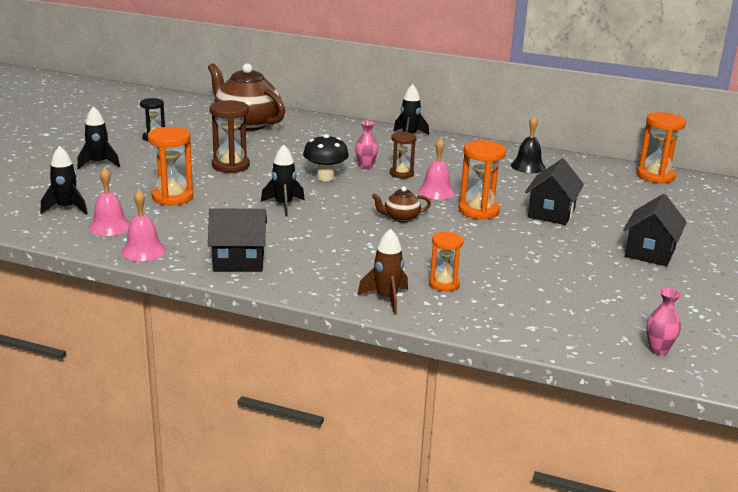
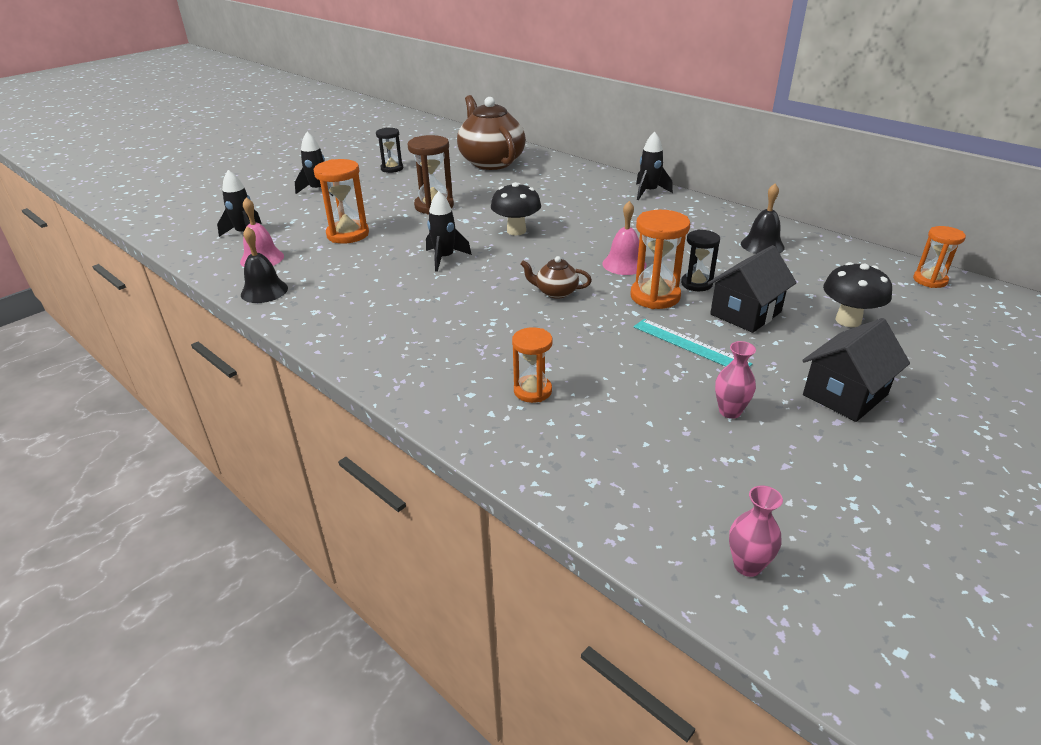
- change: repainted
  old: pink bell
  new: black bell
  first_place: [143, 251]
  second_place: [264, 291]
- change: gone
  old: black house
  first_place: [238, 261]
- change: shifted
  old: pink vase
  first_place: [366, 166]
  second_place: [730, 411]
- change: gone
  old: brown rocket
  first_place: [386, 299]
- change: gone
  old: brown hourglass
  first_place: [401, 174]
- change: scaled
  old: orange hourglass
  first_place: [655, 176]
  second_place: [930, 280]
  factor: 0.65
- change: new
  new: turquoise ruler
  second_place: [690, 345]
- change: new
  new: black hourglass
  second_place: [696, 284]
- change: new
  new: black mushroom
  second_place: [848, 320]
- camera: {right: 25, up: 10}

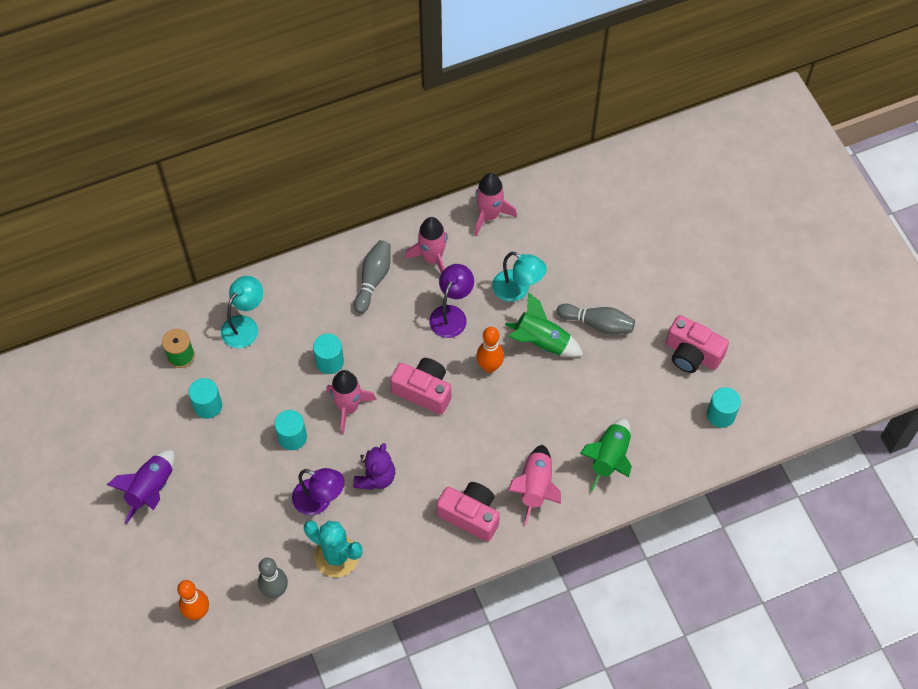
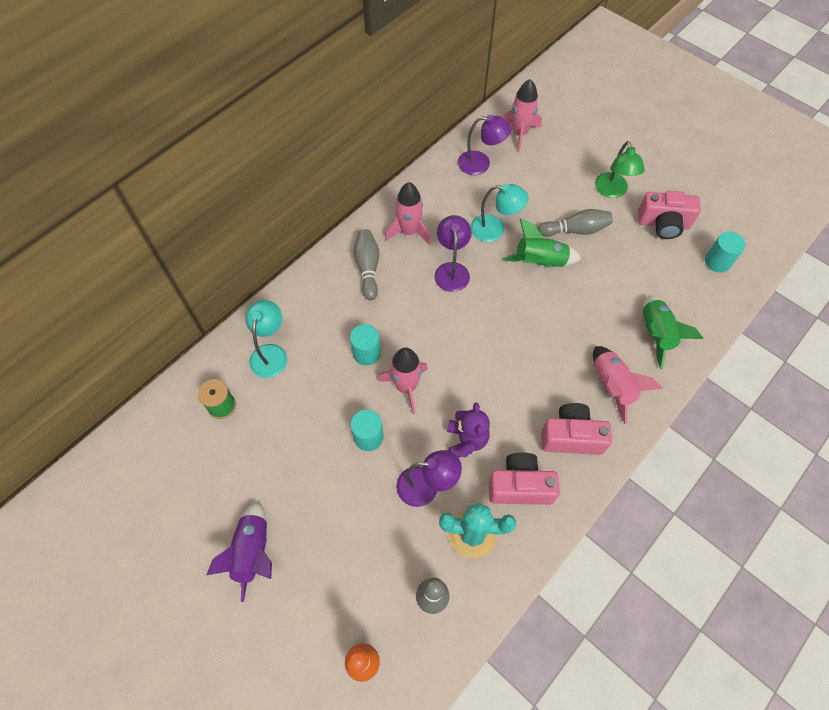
- change: gone
  old: turquoise cylinder
  first_place: [208, 406]
- change: shifted
  old: pink camera
  first_place: [423, 391]
  second_place: [520, 486]
- change: shifted
  old: pink rocket
  first_place: [489, 215]
  second_place: [519, 133]
- change: gone
  old: orange bowling pin
  first_place: [489, 366]
- change: new
  new: purple lamp
  second_place: [481, 163]
- change: new
  new: green lamp
  second_place: [612, 191]
- camera: {right: -25, up: 0}

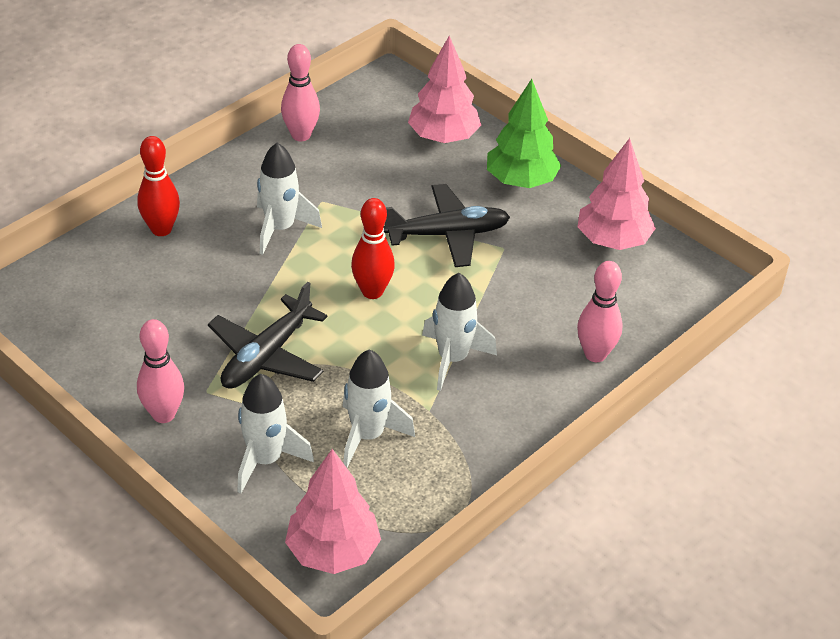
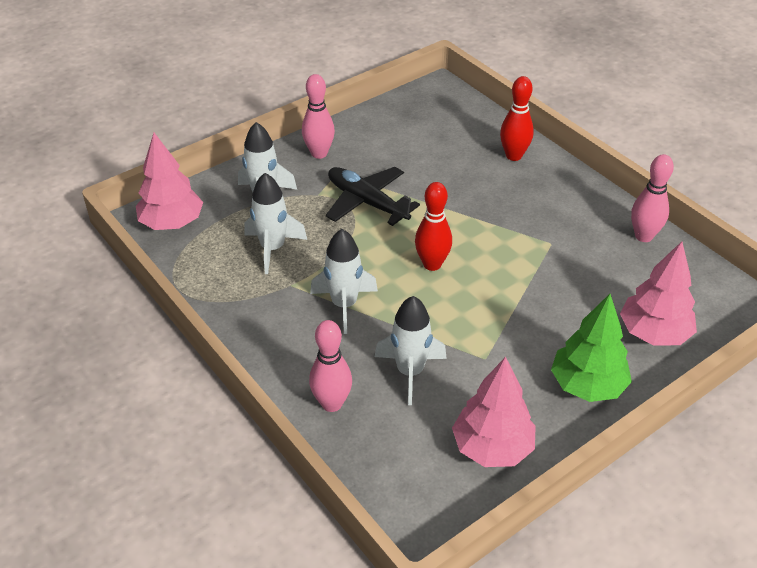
- change: shifted
  old: white rocket
  first_place: [280, 228]
  second_place: [410, 372]
- change: gone
  old: black plane
  first_place: [448, 234]
- camera: {right: 100, up: 0}

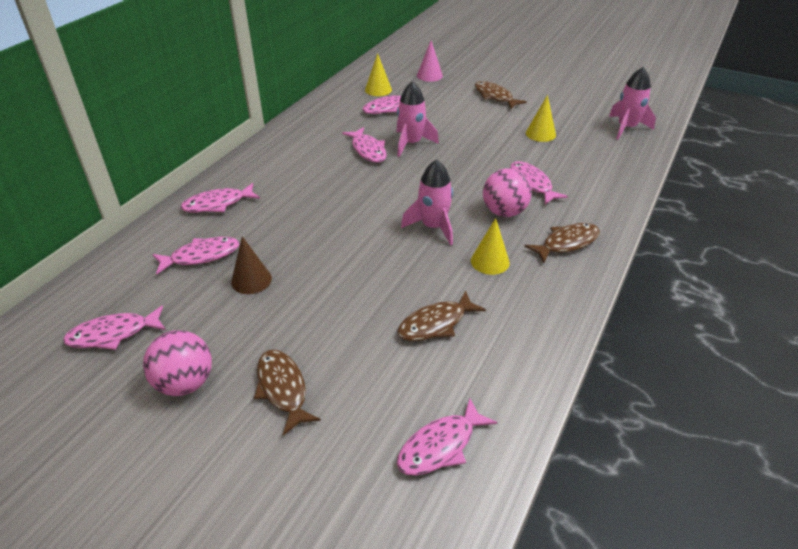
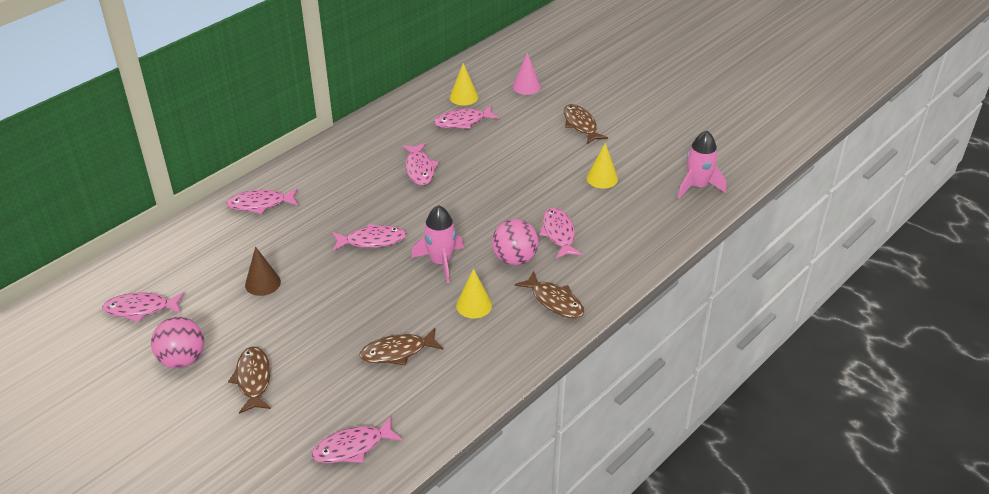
- change: shifted
  old: pink fish
  first_place: [201, 256]
  second_place: [372, 240]
- change: gone
  old: pink rocket
  first_place: [411, 143]
- change: rotated
  old: brown fish
  first_place: [566, 243]
  second_place: [554, 301]
  degrees: 60
- camera: {right: 15, up: 0}

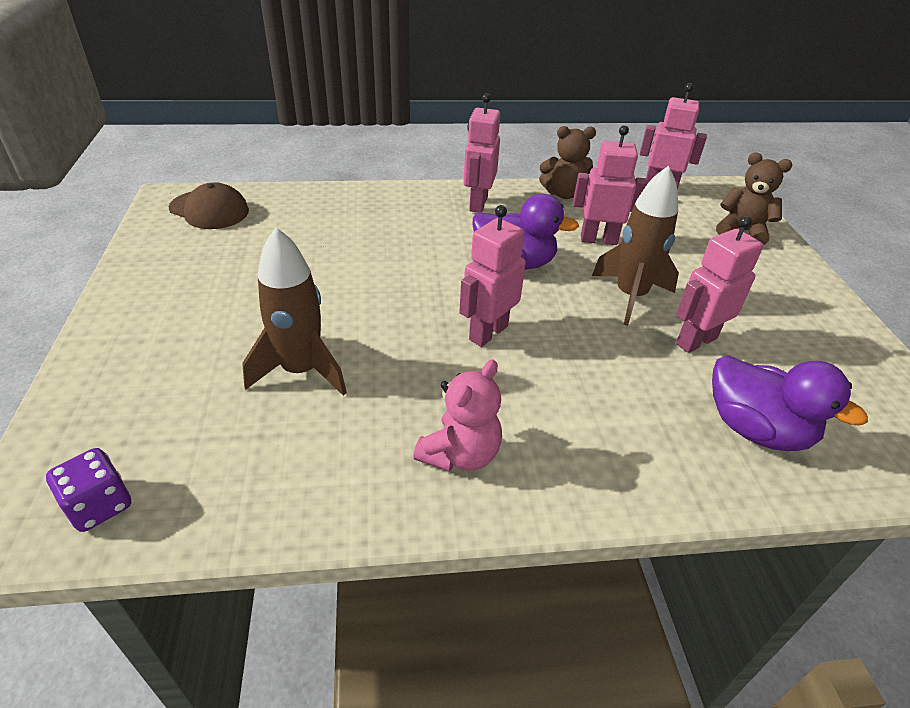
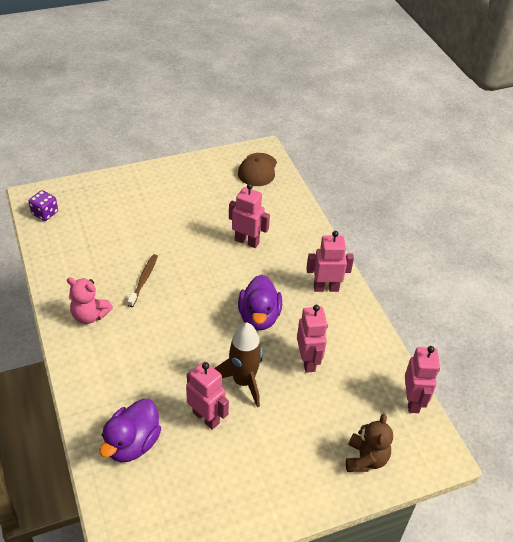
- change: gone
  old: brown rocket
  first_place: [301, 371]
- change: shifted
  old: pink robot
  first_place: [488, 332]
  second_place: [247, 241]
- change: gone
  old: brown teddy bear
  first_place: [563, 194]
- change: new
  new: brown toothbrush
  second_place: [144, 280]
- camera: {right: 75, up: 5}

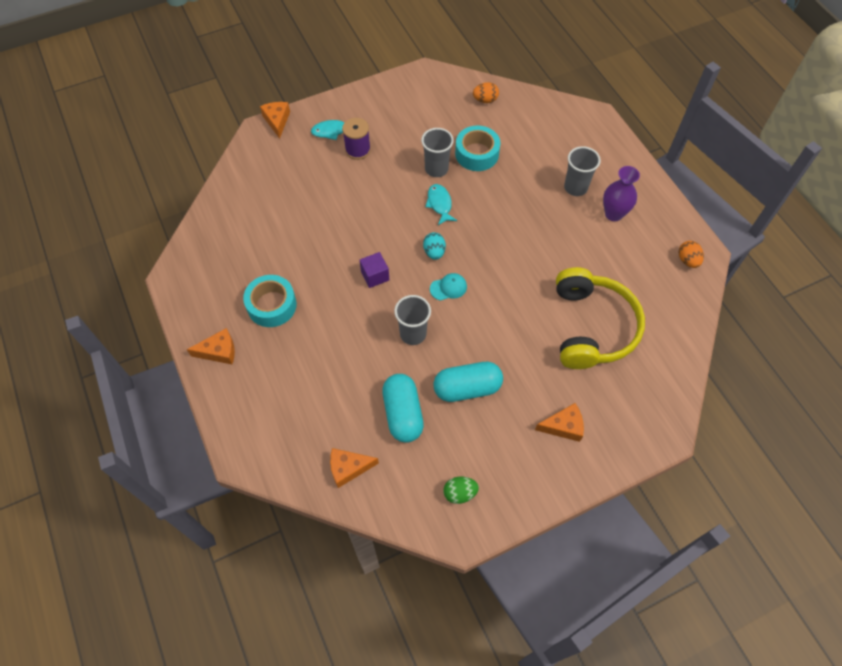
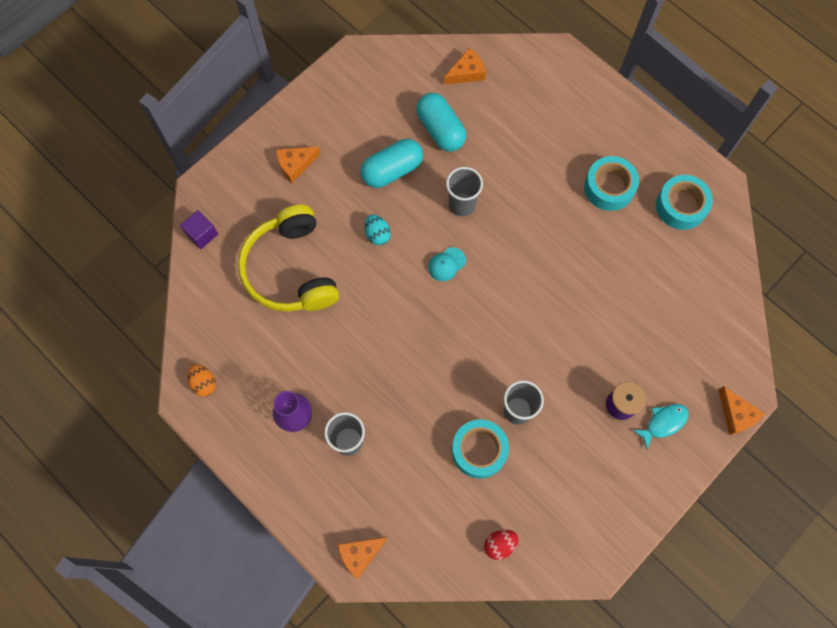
- change: shifted
  old: orange cheese
  first_place: [219, 351]
  second_place: [360, 554]
- change: shifted
  old: purple cube
  first_place: [375, 276]
  second_place: [202, 234]
- change: shifted
  old: turquoise egg
  first_place: [434, 252]
  second_place: [377, 234]
- change: gone
  old: turquoise fish
  first_place: [439, 204]
- change: gone
  old: green egg
  first_place: [460, 493]
- change: repainted
  old: orange egg
  new: red egg
  first_place: [485, 100]
  second_place: [499, 544]
- change: new
  new: turquoise tape
  second_place: [681, 206]
- camera: {right: 160, up: 10}

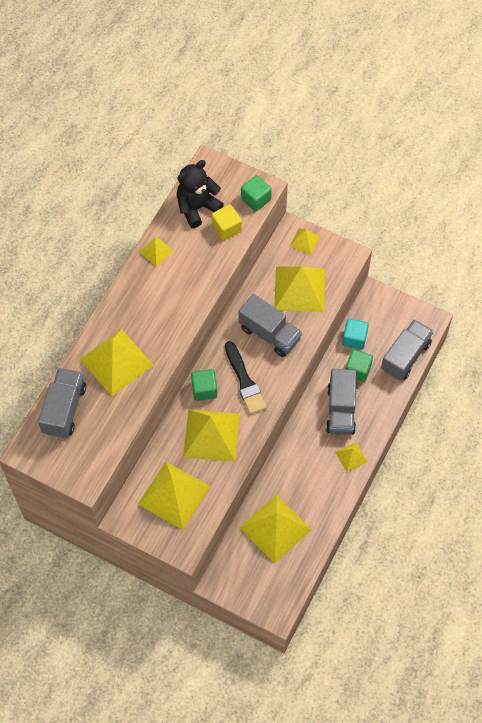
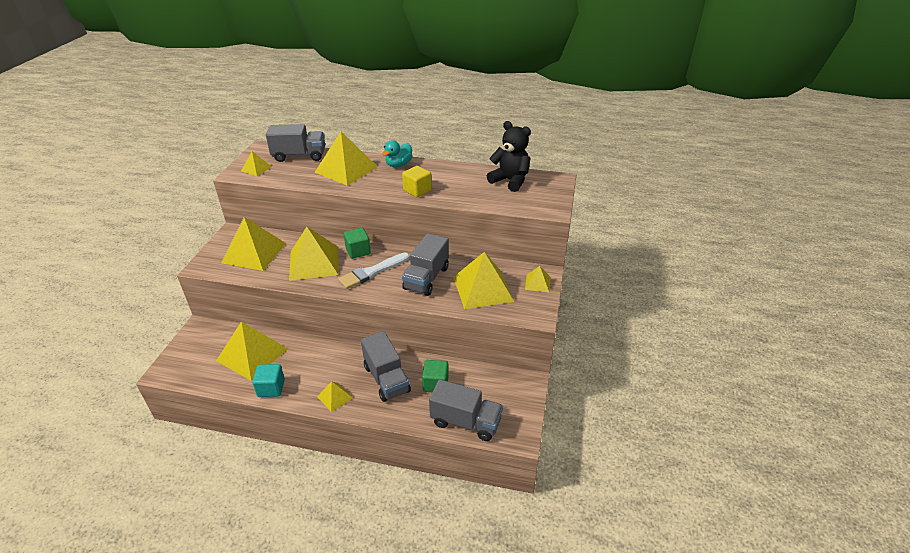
- change: shifted
  old: yellow pyramid
  first_place: [156, 251]
  second_place: [256, 169]
- change: shifted
  old: yellow cube
  first_place: [226, 228]
  second_place: [417, 190]
- change: repainted
  old: black brush
  new: white brush
  first_place: [244, 381]
  second_place: [372, 272]
- change: gone
  old: green cube
  first_place: [256, 199]
- change: rotated
  old: grey truck
  first_place: [341, 410]
  second_place: [386, 379]
  degrees: -105
- change: shifted
  old: turquoise cube
  first_place: [354, 339]
  second_place: [271, 388]
- change: new
  new: turquoise duck
  second_place: [398, 164]
- camera: {right: 75, up: -25}

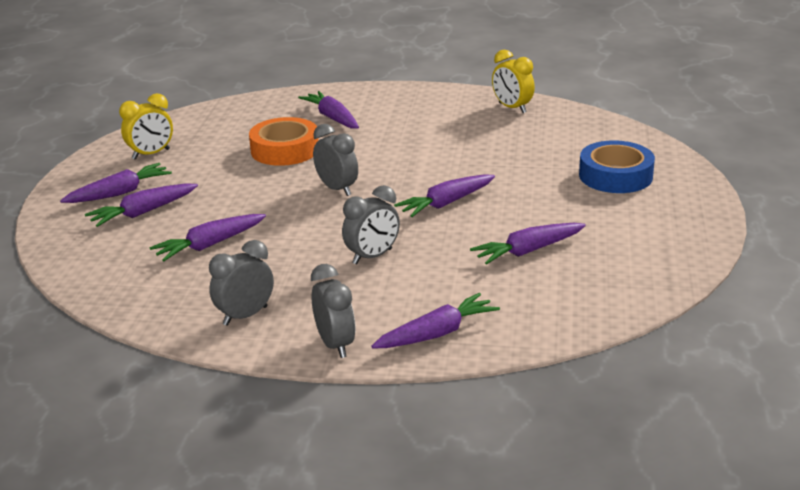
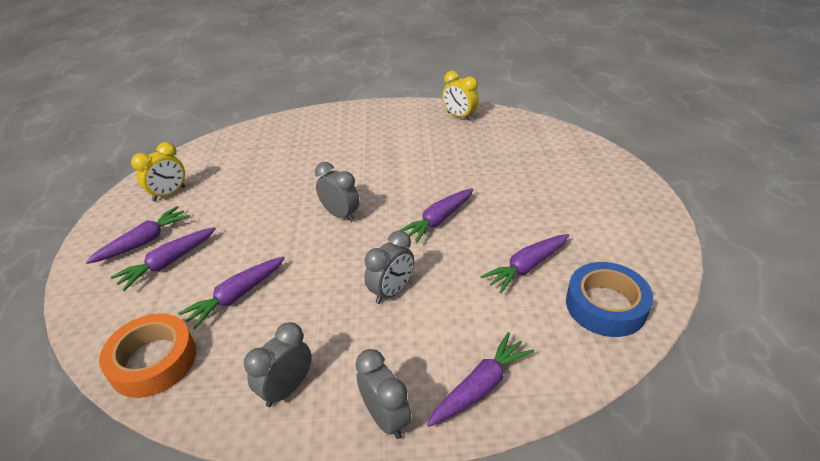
- change: shifted
  old: orange tape
  first_place: [285, 150]
  second_place: [153, 361]
- change: gone
  old: purple carrot
  first_place: [332, 118]
- change: shifted
  old: blue tape
  first_place: [615, 176]
  second_place: [605, 305]
- camera: {right: -10, up: 10}

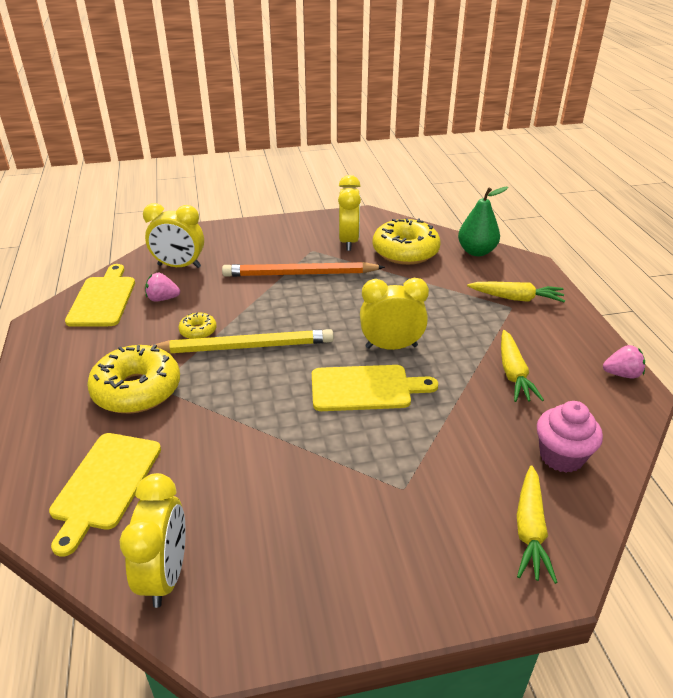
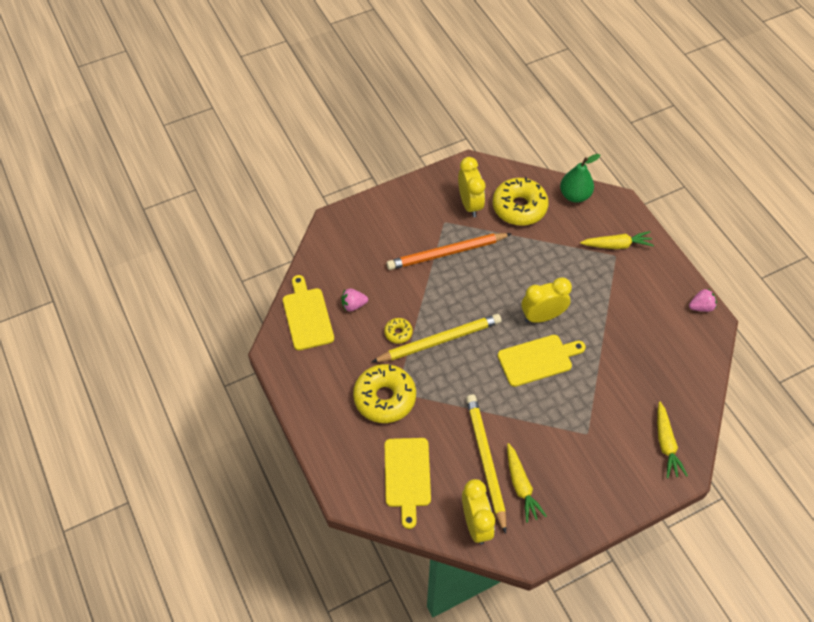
- change: gone
  old: yellow clock
  first_place: [179, 266]
- change: shifted
  old: yellow carrot
  first_place: [513, 373]
  second_place: [521, 485]
- change: gone
  old: pink cupcake
  first_place: [561, 456]
- change: new
  new: yellow pencil
  second_place: [486, 461]
- camera: {right: -15, up: 20}

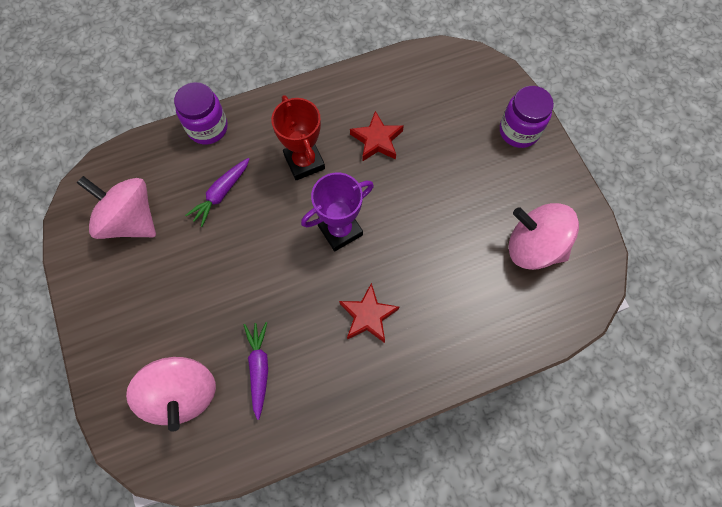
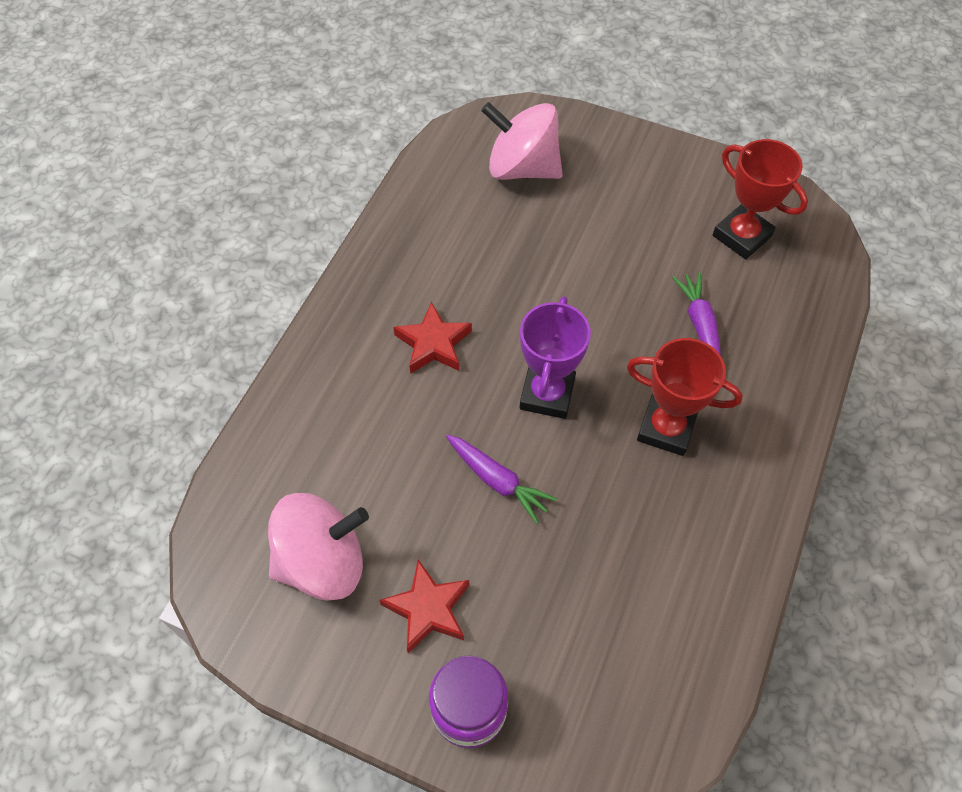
- change: swapped
  old: pink spinning top
  new: red trophy
  first_place: [130, 220]
  second_place: [741, 236]
- change: gone
  old: purple jar
  first_place: [208, 128]
- change: shifted
  old: purple carrot
  first_place: [259, 368]
  second_place: [497, 480]
- change: shifted
  old: red star
  first_place: [377, 140]
  second_place: [428, 609]
- camera: {right: 135, up: -10}

